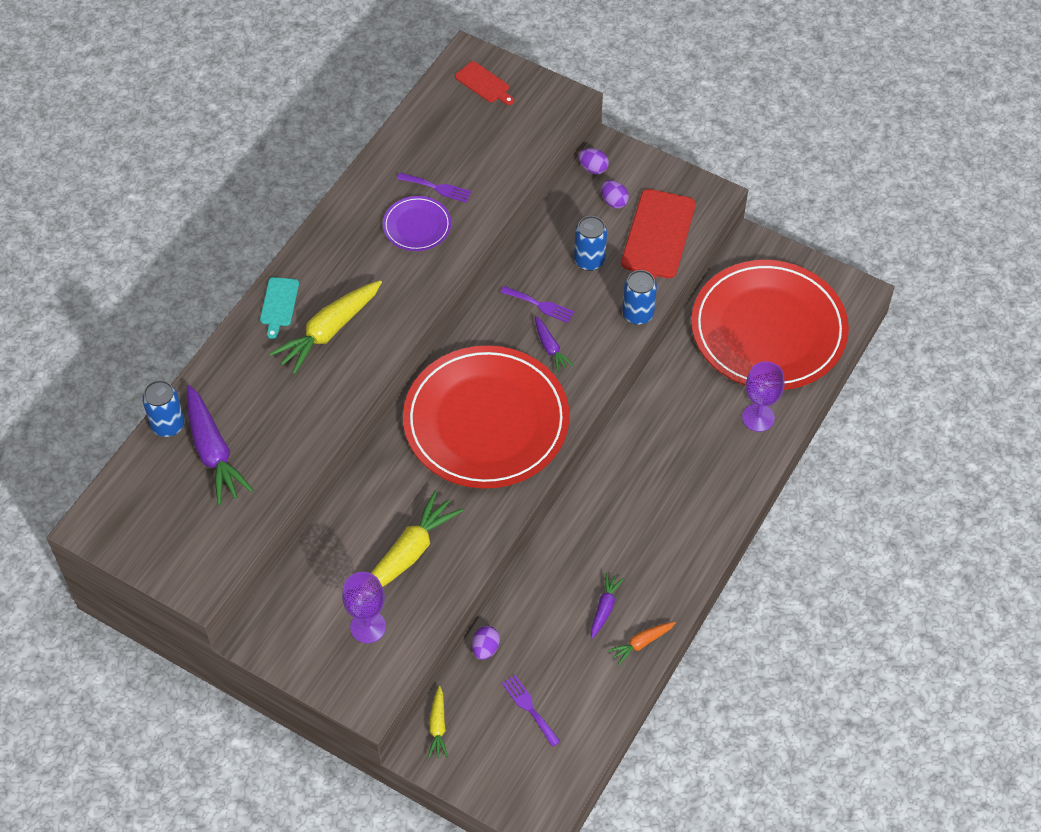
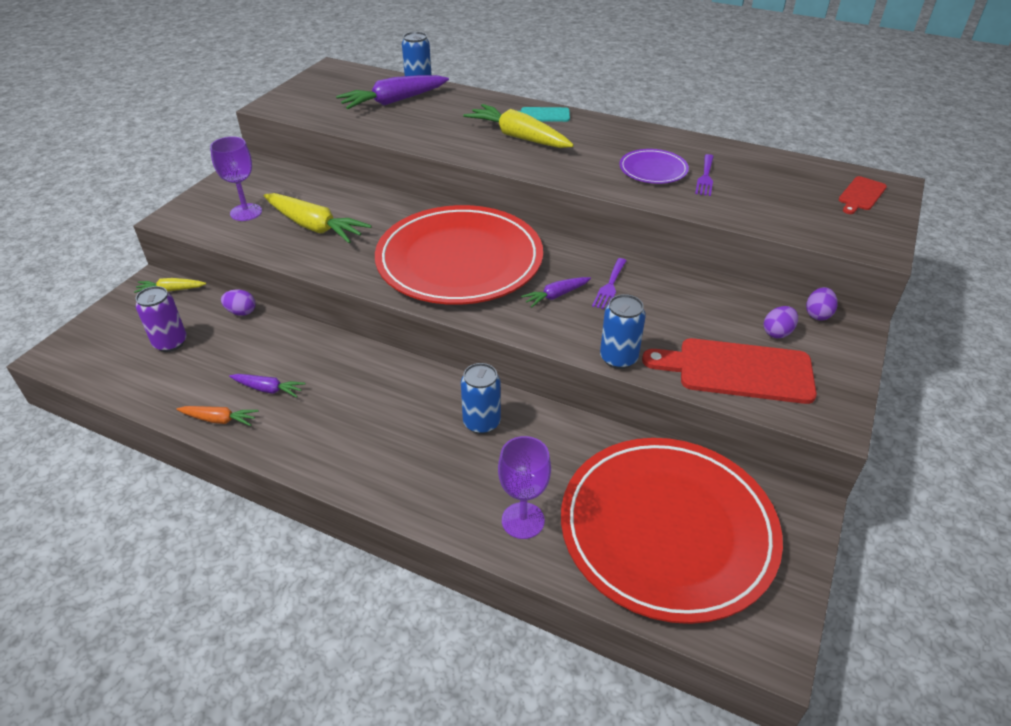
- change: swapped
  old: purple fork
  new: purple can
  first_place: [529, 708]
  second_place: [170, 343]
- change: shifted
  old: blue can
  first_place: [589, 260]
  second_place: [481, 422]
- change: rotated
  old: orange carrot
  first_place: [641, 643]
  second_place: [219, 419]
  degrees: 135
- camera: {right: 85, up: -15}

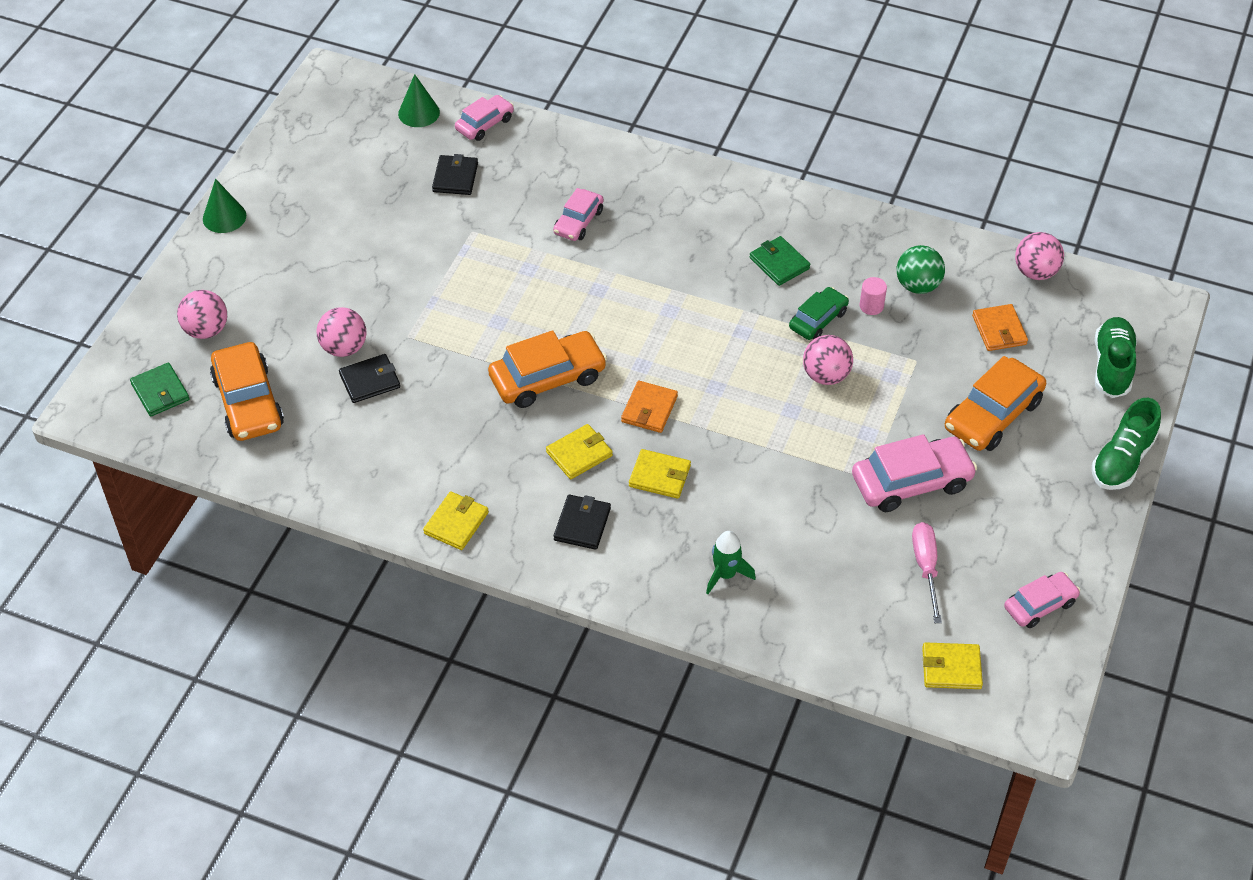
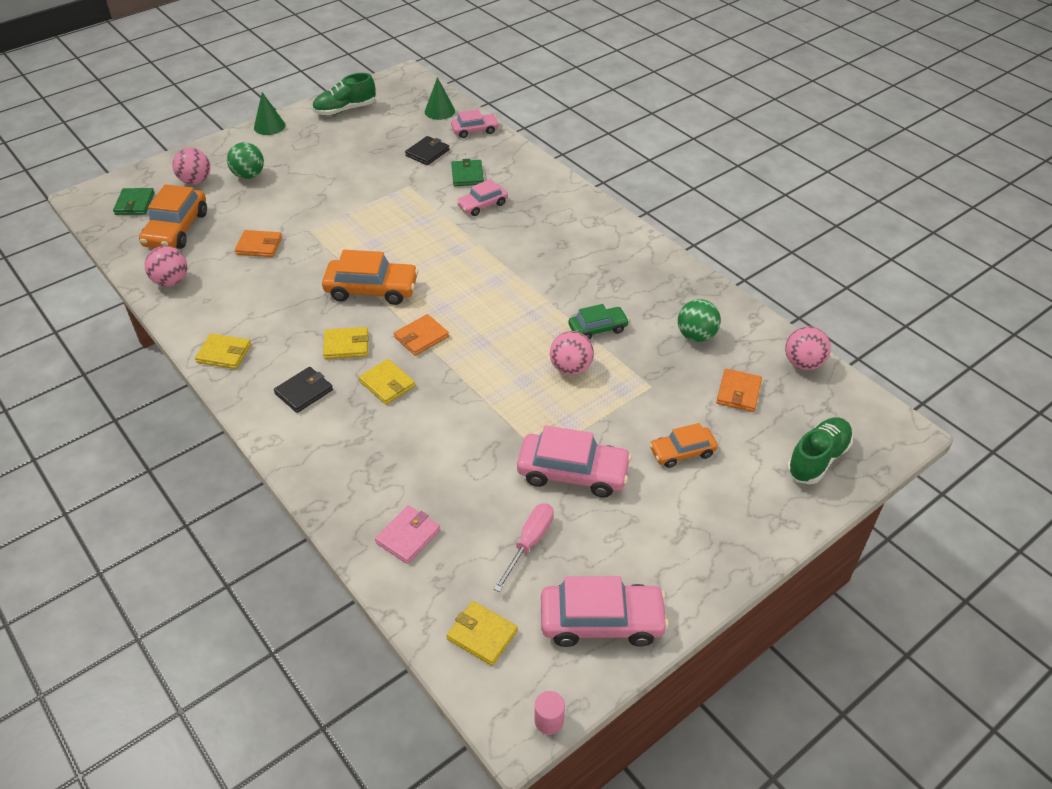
- change: shifted
  old: pink ball
  first_place: [344, 348]
  second_place: [171, 281]
- change: repainted
  old: black wallet
  new: orange wallet
  first_place: [370, 381]
  second_place: [259, 246]
- change: rotated
  old: yellow wallet
  first_place: [456, 523]
  second_place: [224, 353]
  degrees: 45
- change: gone
  old: green rocket
  first_place: [725, 574]
- change: shifted
  old: green wallet
  first_place: [779, 263]
  second_place: [467, 175]
- change: shifted
  old: pink cylinder
  first_place: [871, 306]
  second_place: [549, 720]
- change: scaled
  old: orange car
  first_place: [992, 415]
  second_place: [682, 452]
  factor: 0.61
- change: scaled
  old: pink car
  first_place: [1040, 605]
  second_place: [601, 621]
  factor: 1.65
- change: shifted
  old: green shoe
  first_place: [1122, 460]
  second_place: [345, 110]
- change: new
  new: green ball
  second_place: [249, 175]
- change: new
  new: pink wallet
  second_place: [408, 536]
- camera: {right: 30, up: -5}

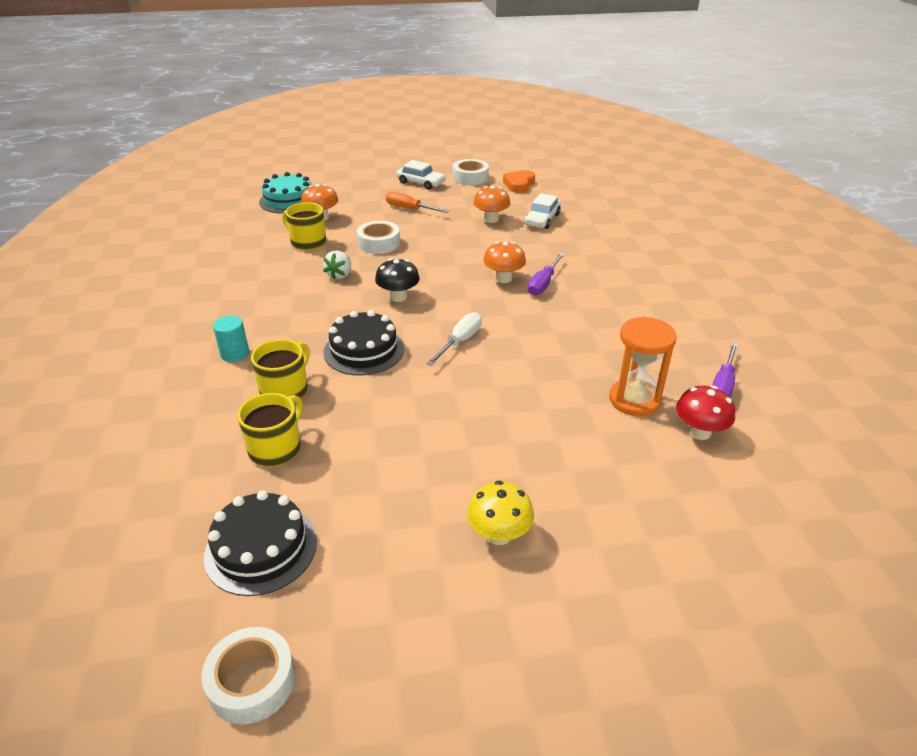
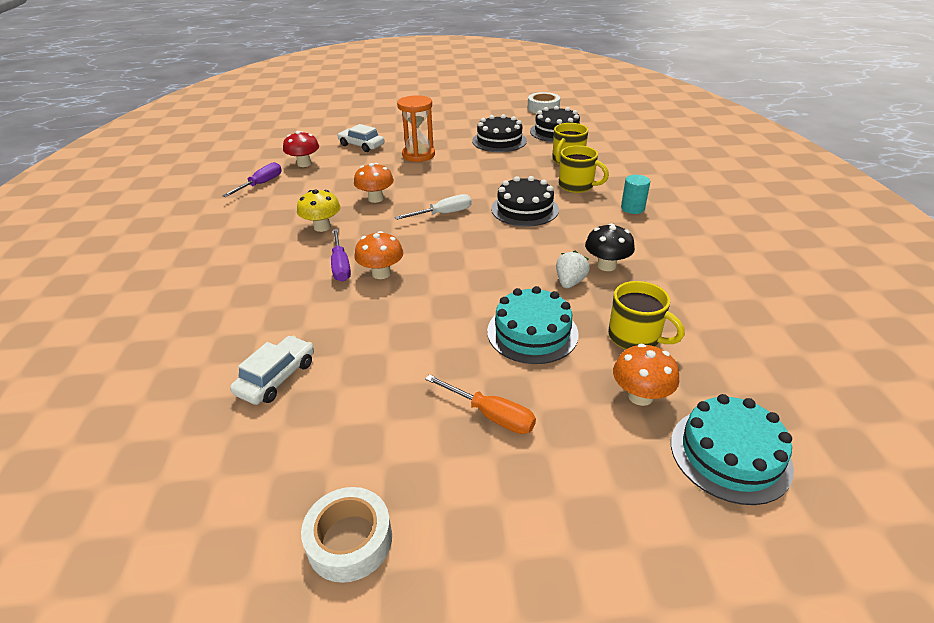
- change: rotated
  old: yellow mug
  first_place: [285, 390]
  second_place: [577, 186]
  degrees: -90
- change: swapped
  old: white tape
  new: turquoise cake
  first_place: [379, 243]
  second_place: [532, 332]
- change: shifted
  old: black mushroom
  first_place: [398, 297]
  second_place: [606, 265]
- change: shifted
  old: white car
  first_place: [421, 183]
  second_place: [361, 145]
- change: rotated
  old: white screwdriver
  first_place: [460, 341]
  second_place: [443, 214]
  degrees: -150
- change: shifted
  old: yellow mushroom
  first_place: [499, 534]
  second_place: [322, 227]
- change: shifted
  old: orange mushroom
  first_place: [491, 219]
  second_place: [376, 198]
- change: gone
  old: orange heart
  first_place: [519, 185]
- change: rotated
  old: purple screwdriver
  first_place: [543, 284]
  second_place: [341, 266]
  degrees: 135
- change: shifted
  old: orange hourglass
  first_place: [634, 400]
  second_place: [418, 155]
- change: new
  new: black cake
  second_place: [499, 141]
- camera: {right: -175, up: 0}

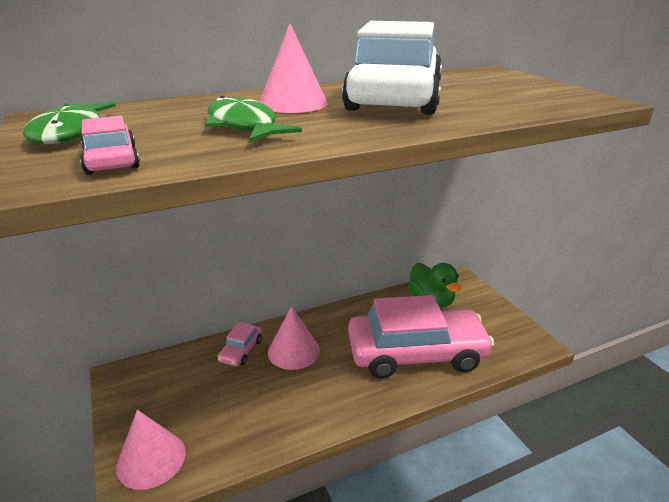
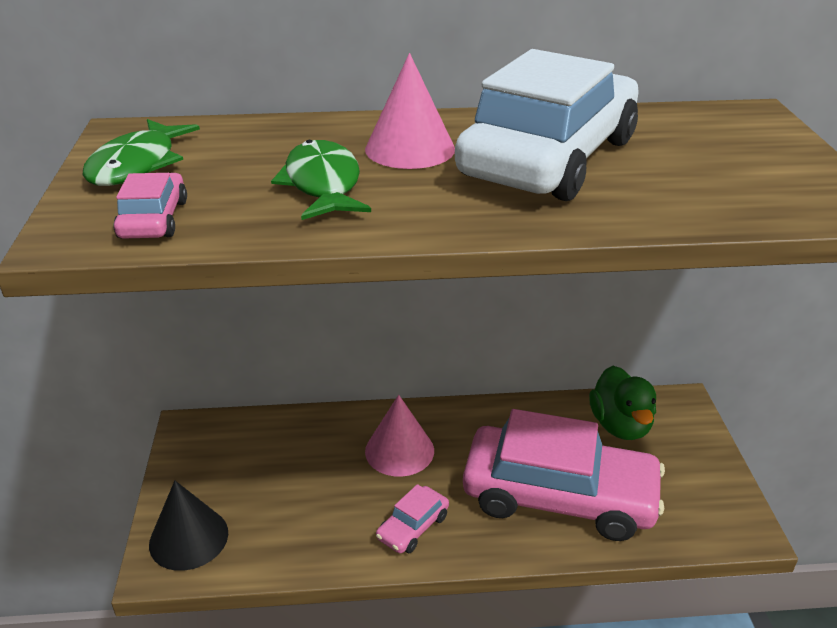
- change: repainted
  old: pink cone
  new: black cone
  first_place: [151, 459]
  second_place: [188, 538]
- change: shifted
  old: pink car
  first_place: [241, 350]
  second_place: [413, 527]
- camera: {right: 20, up: 5}

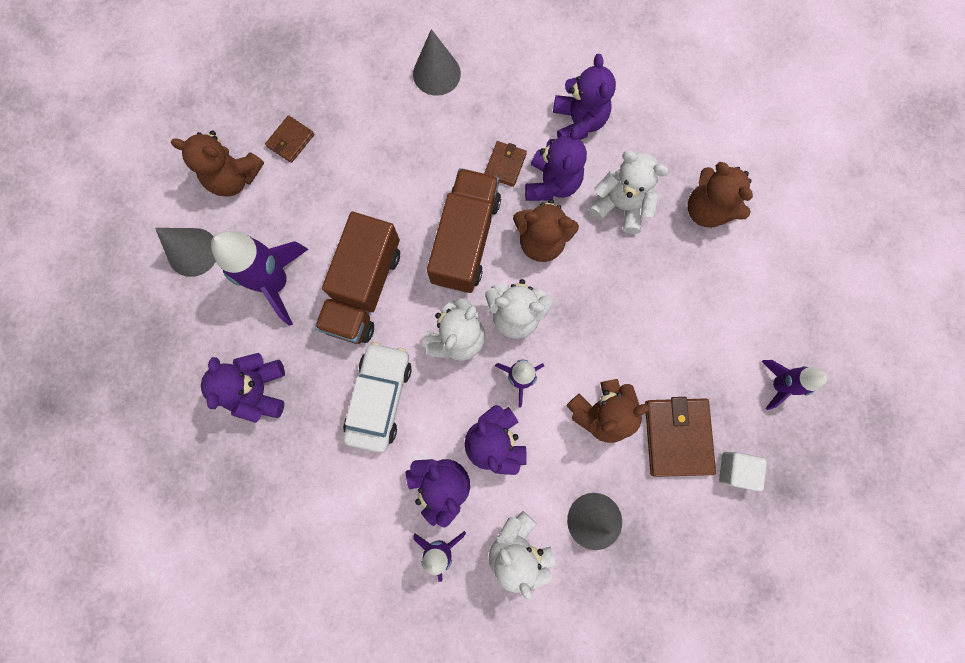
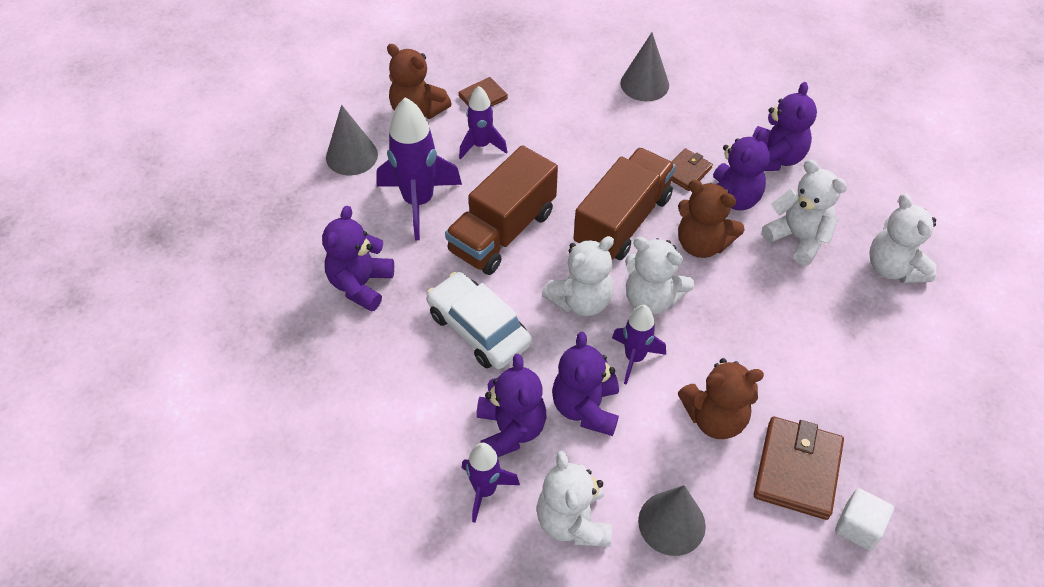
- change: rotated
  old: white car
  first_place: [379, 398]
  second_place: [478, 329]
  degrees: -75
- change: repainted
  old: brown teddy bear
  new: white teddy bear
  first_place: [707, 210]
  second_place: [893, 268]
- change: shifted
  old: purple rocket
  first_place: [778, 384]
  second_place: [481, 145]
- camera: {right: 20, up: -25}

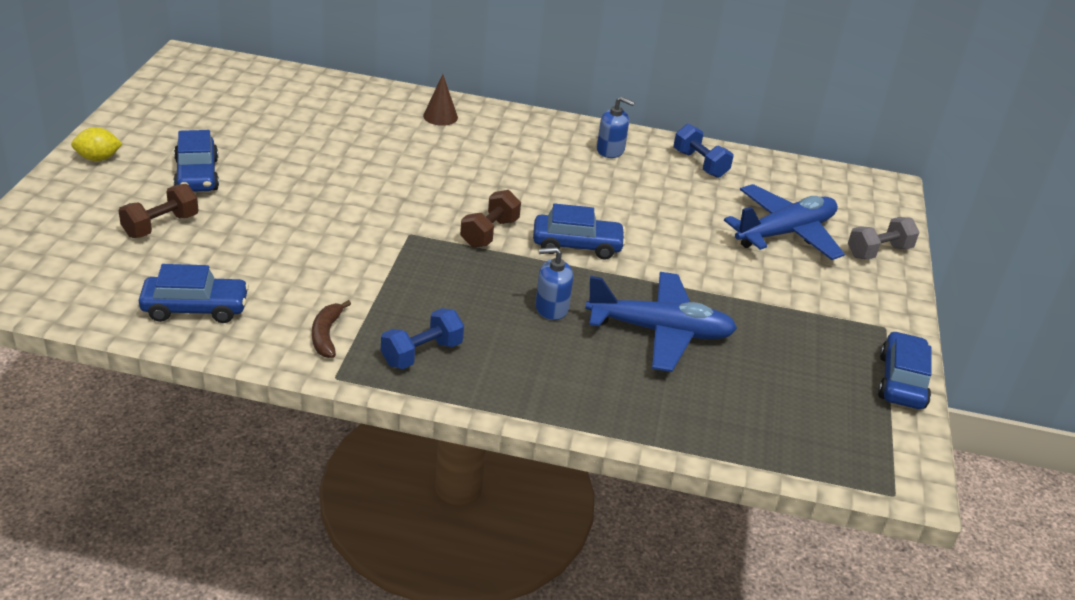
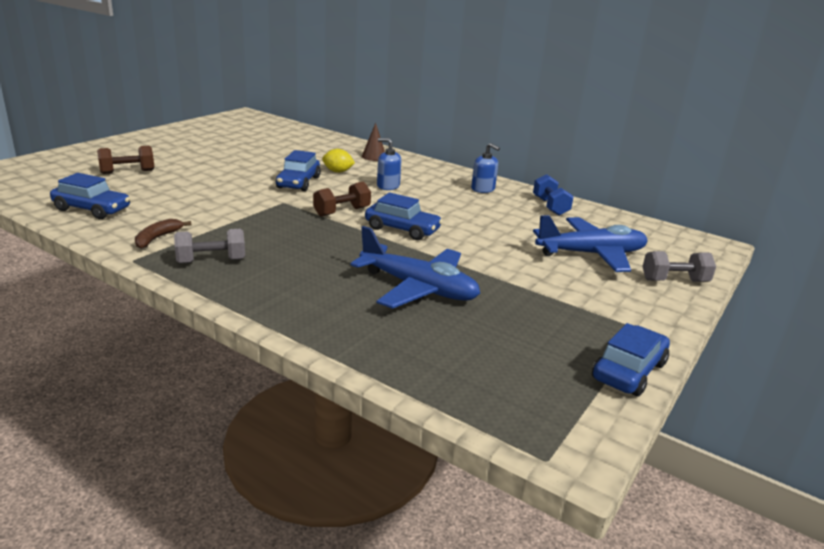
- change: shifted
  old: yellow lemon
  first_place: [98, 158]
  second_place: [338, 172]
- change: shifted
  old: blue car
  first_place: [197, 175]
  second_place: [298, 182]
- change: repainted
  old: blue dumbbell
  new: grey dumbbell
  first_place: [421, 353]
  second_place: [211, 261]
- change: shifted
  old: blue soap dispenser
  first_place: [551, 308]
  second_place: [388, 186]
- camera: {right: 25, up: -10}

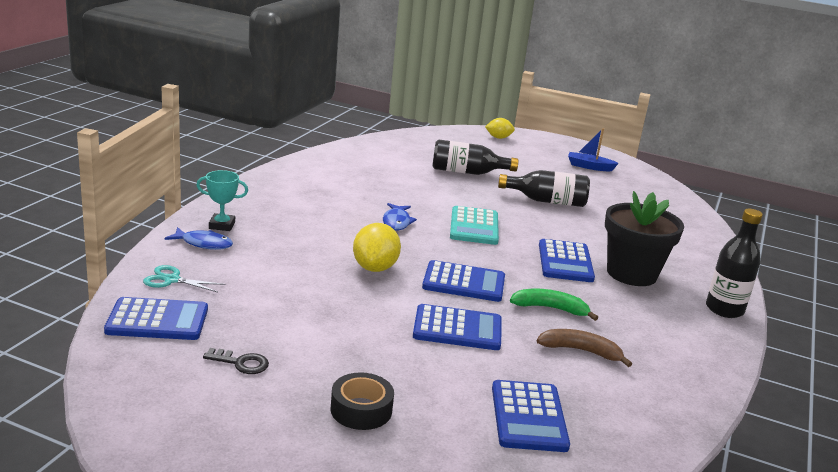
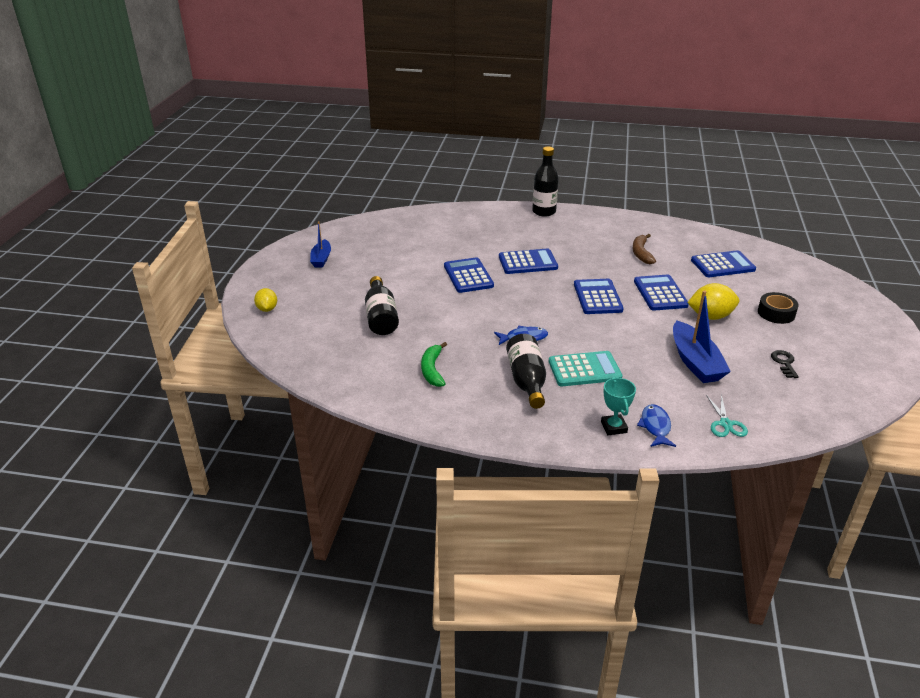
- change: shifted
  old: blue calculator
  first_place: [157, 320]
  second_place: [468, 276]
- change: shifted
  old: yellow lemon
  first_place: [375, 268]
  second_place: [710, 316]
- change: shifted
  old: turquoise calculator
  first_place: [474, 226]
  second_place: [584, 369]
- change: shifted
  old: black bottle
  first_place: [547, 201]
  second_place: [527, 381]
- change: shifted
  old: green banana
  first_place: [550, 308]
  second_place: [432, 370]
- change: gone
  old: black flower pot
  first_place: [631, 273]
- change: new
  new: blue boat
  second_place: [695, 362]
- camera: {right: -100, up: 10}

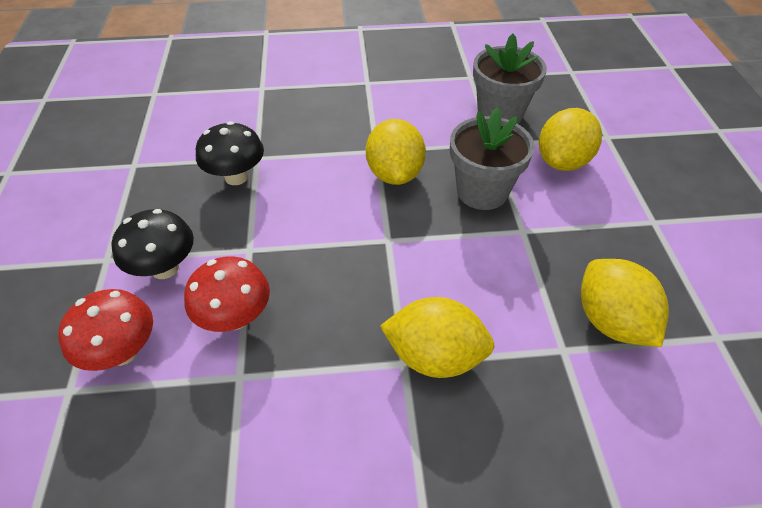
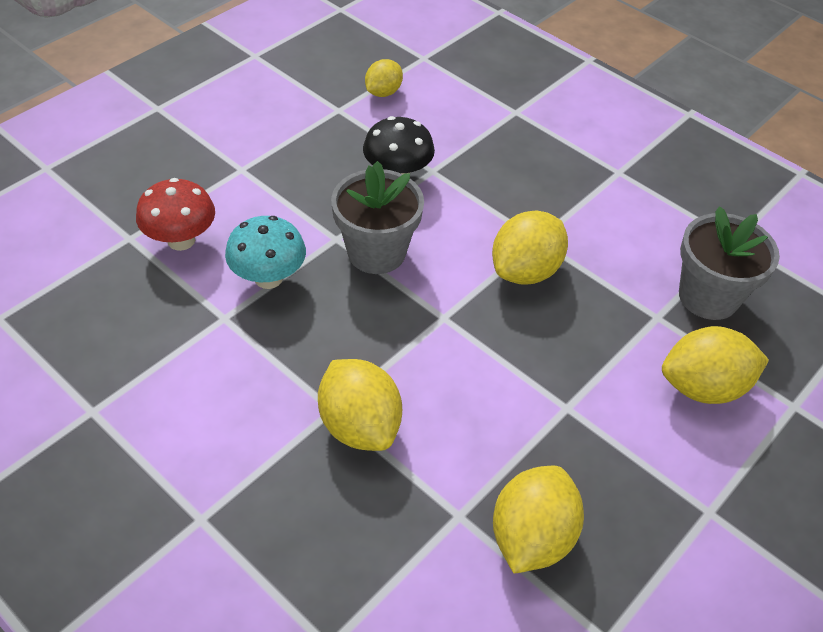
- change: gone
  old: black mushroom
  first_place: [165, 268]
- change: repainted
  old: red mushroom
  new: turquoise mushroom
  first_place: [235, 317]
  second_place: [268, 278]
- change: shifted
  old: grey flower pot
  first_place: [482, 191]
  second_place: [376, 252]
- change: new
  new: yellow lemon
  second_place: [383, 92]
- camera: {right: 45, up: 0}

